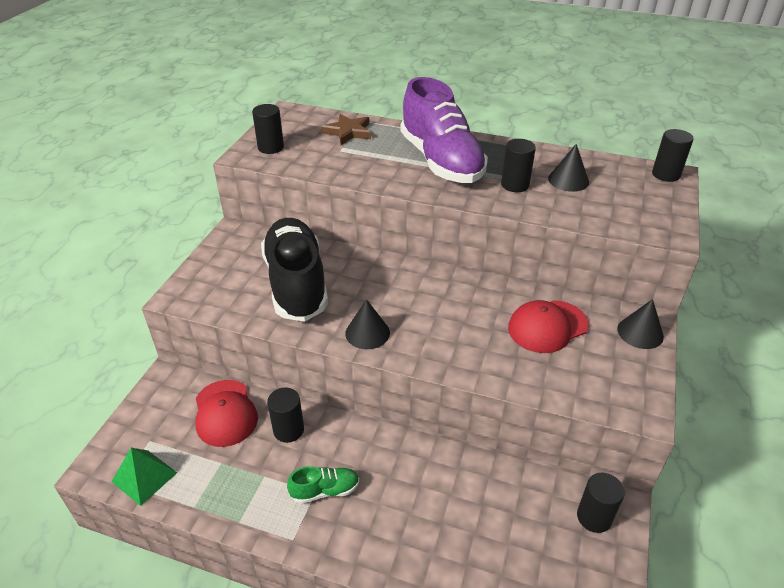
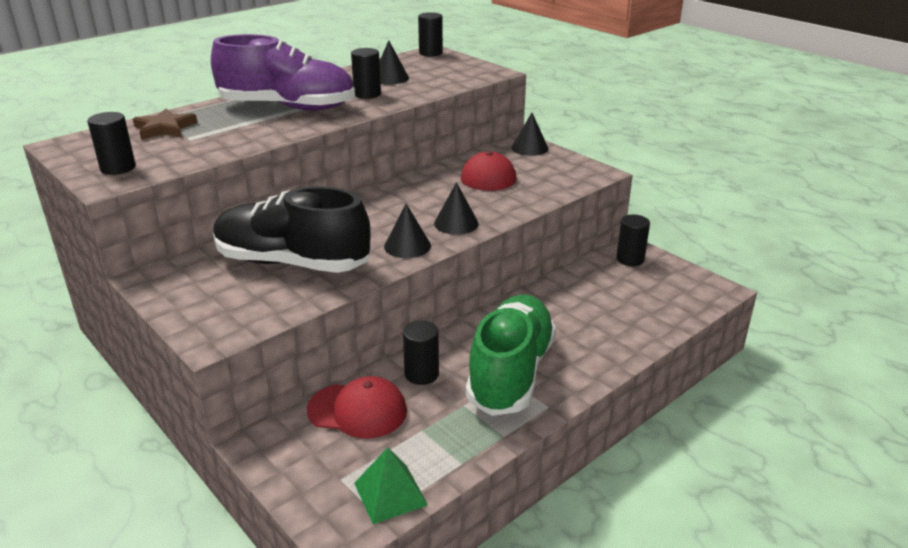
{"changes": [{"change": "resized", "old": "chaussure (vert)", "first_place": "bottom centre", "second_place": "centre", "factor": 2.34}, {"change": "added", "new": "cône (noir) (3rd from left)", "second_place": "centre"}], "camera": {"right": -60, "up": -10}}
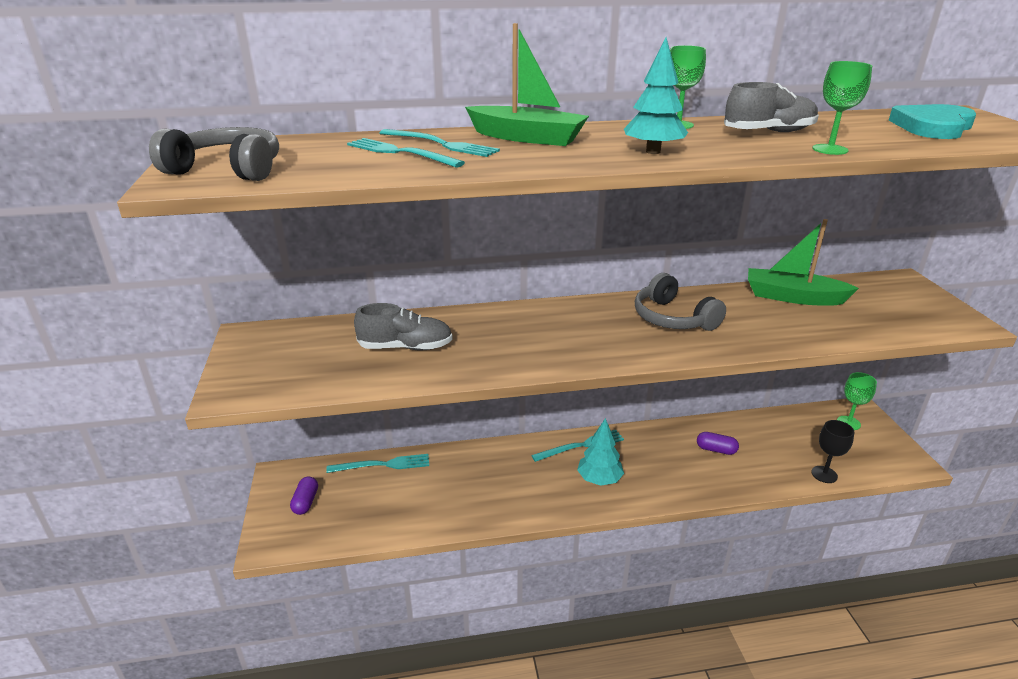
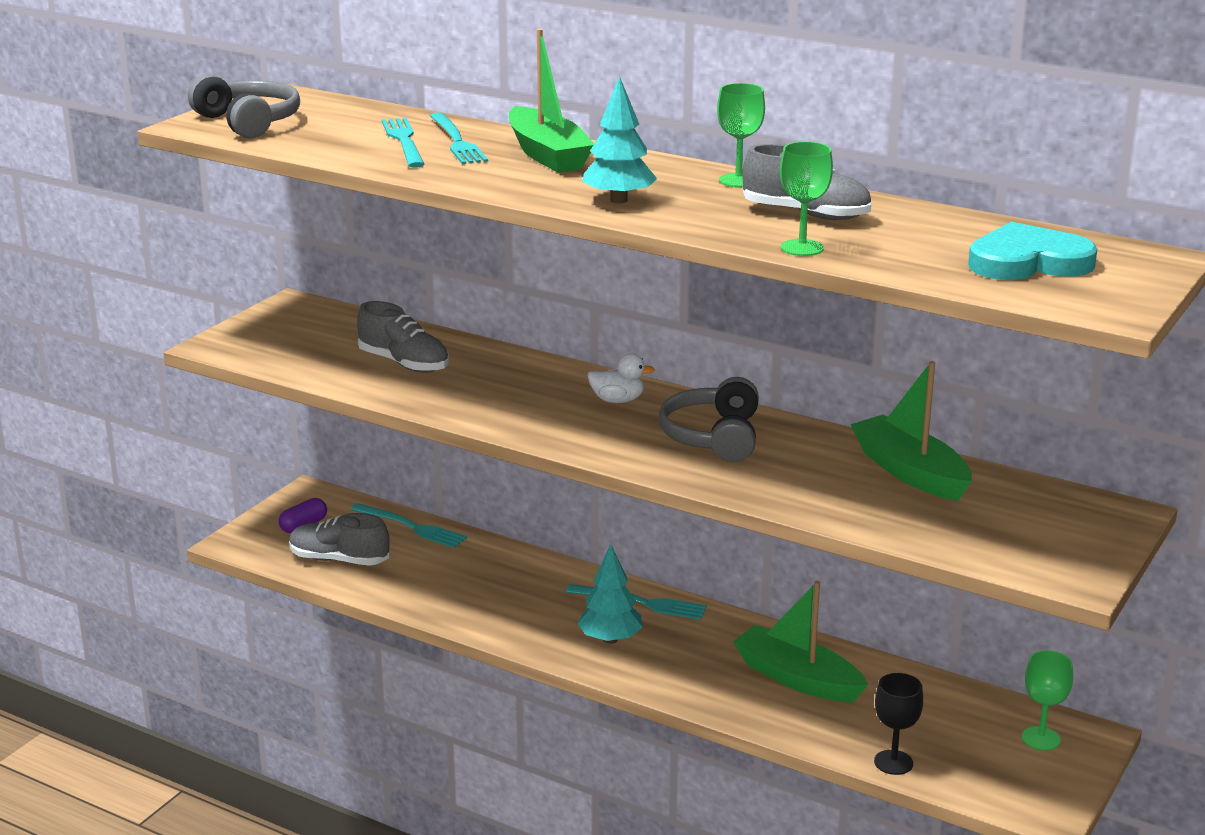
{"changes": [{"change": "replaced", "old": "gélule (violet) (2nd from left)", "new": "bateau (vert) (2nd from left)", "first_place": "middle right", "second_place": "bottom centre"}, {"change": "added", "new": "chaussure (gris) (1st from left)", "second_place": "middle left"}, {"change": "added", "new": "canard (blanc)", "second_place": "centre"}], "camera": {"right": 40, "up": -5}}
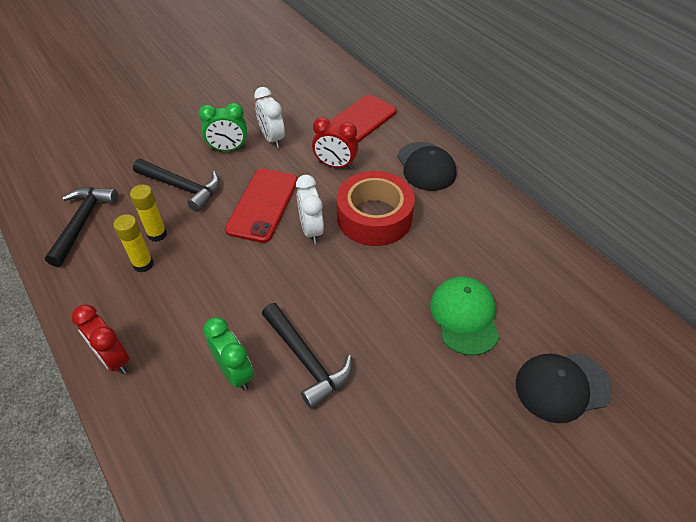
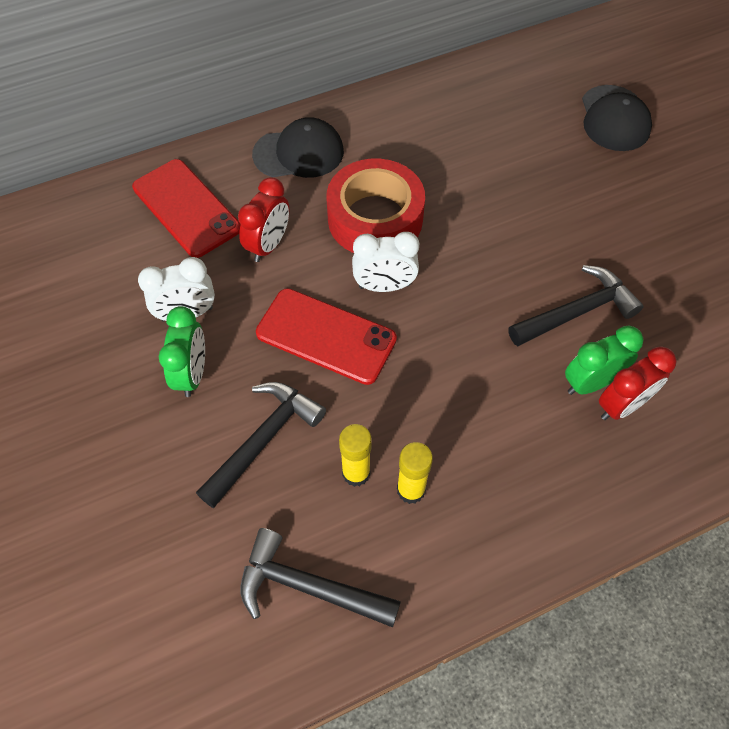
{"changes": [{"change": "moved", "old": "réveil (rouge) (1st from left in the first image)", "new": "réveil (rouge) (2nd from left)", "first_place": "middle left", "second_place": "middle right"}, {"change": "removed", "old": "casquette (vert)", "first_place": "middle right"}], "camera": {"right": -80, "up": 10}}
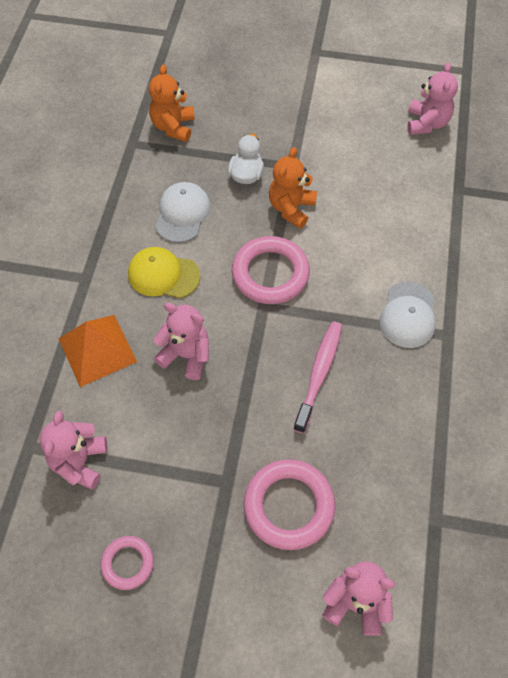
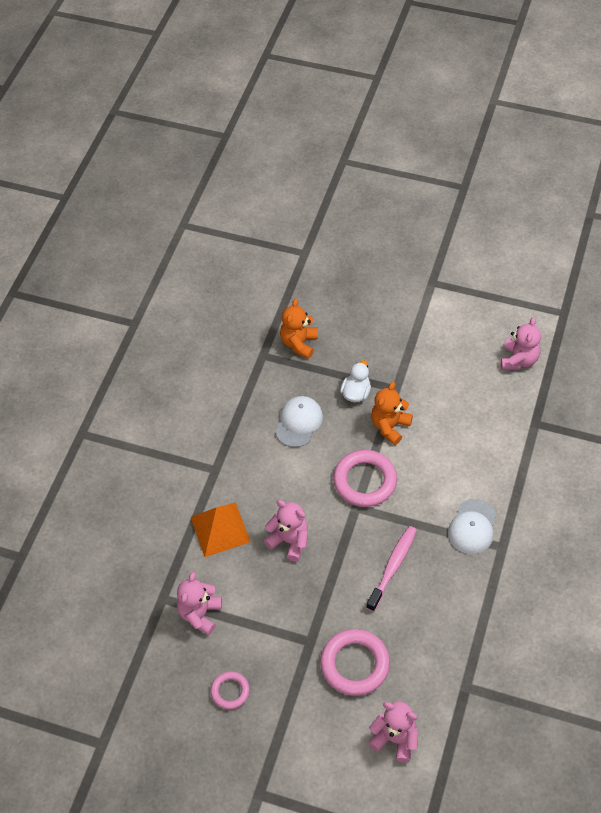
{"changes": [{"change": "removed", "old": "casquette (jaune)", "first_place": "middle left"}], "camera": {"right": 10, "up": -5}}
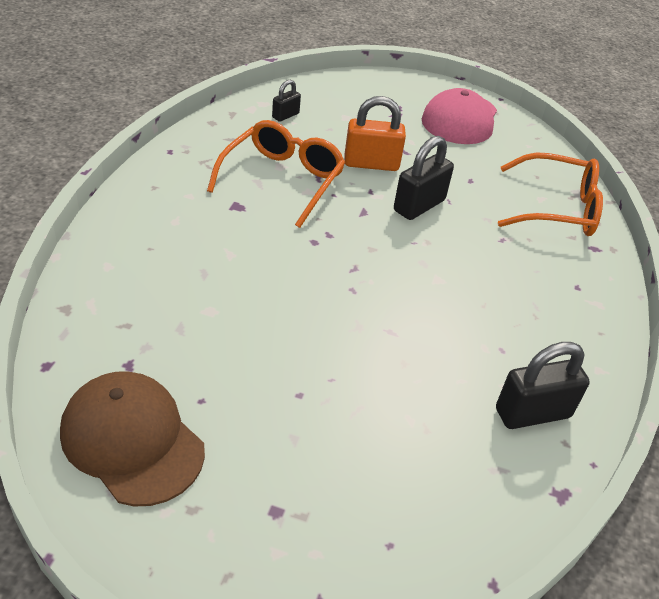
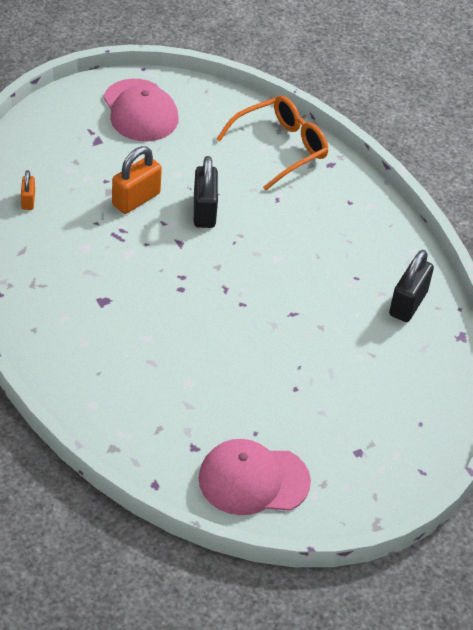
{"changes": [{"change": "recoloured", "old": "casquette (marron)", "new": "casquette (rose) (2nd from left)", "first_place": "bottom left", "second_place": "bottom centre"}, {"change": "removed", "old": "lunettes (orange) (1st from left)", "first_place": "top centre"}, {"change": "recoloured", "old": "cadenas (noir) (1st from left)", "new": "cadenas (orange) (1st from left)", "first_place": "top centre", "second_place": "top left"}], "camera": {"right": -45, "up": 5}}
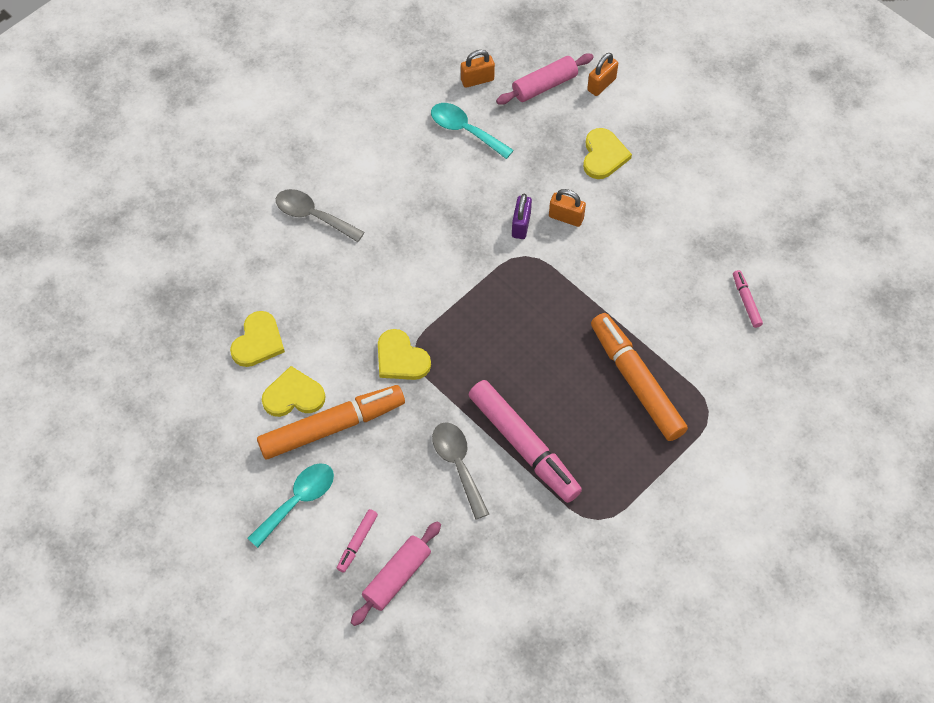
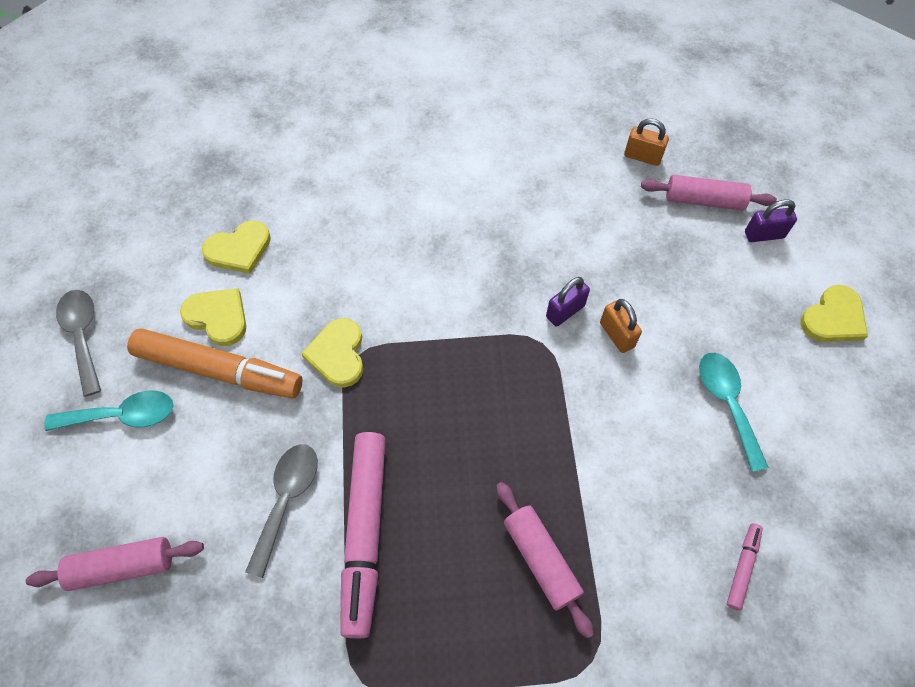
{"changes": [{"change": "moved", "old": "cuillère (gris) (1st from left)", "first_place": "top centre", "second_place": "middle left"}, {"change": "removed", "old": "feutre (rose) (1st from left)", "first_place": "bottom centre"}, {"change": "moved", "old": "cuillère (turquoise) (2nd from left)", "first_place": "top centre", "second_place": "middle right"}, {"change": "moved", "old": "cœur (jaune) (4th from left)", "first_place": "top centre", "second_place": "middle right"}, {"change": "recoloured", "old": "cadenas (orange) (3rd from left)", "new": "cadenas (violet) (2nd from left)", "first_place": "top centre", "second_place": "top right"}, {"change": "replaced", "old": "feutre (orange) (2nd from left)", "new": "rouleau à pâtisserie (rose) (2nd from left)", "first_place": "middle right", "second_place": "bottom centre"}], "camera": {"right": 40, "up": 0}}
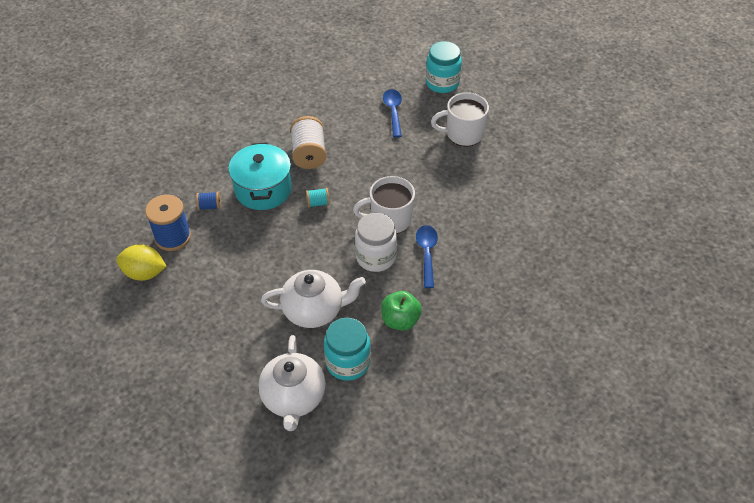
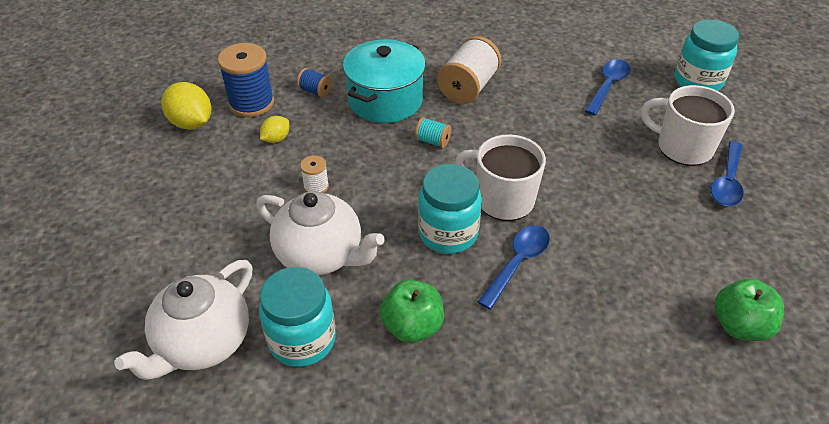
{"changes": [{"change": "recoloured", "old": "bocal (blanc)", "new": "bocal (turquoise) (2nd from left)", "first_place": "centre", "second_place": "centre"}, {"change": "added", "new": "citron (jaune) (2nd from left)", "second_place": "top left"}, {"change": "added", "new": "bobine (blanc) (1st from left)", "second_place": "centre"}, {"change": "added", "new": "cuillère (bleu) (3rd from left)", "second_place": "middle right"}, {"change": "added", "new": "pomme (vert) (2nd from left)", "second_place": "bottom right"}], "camera": {"right": 35, "up": -5}}
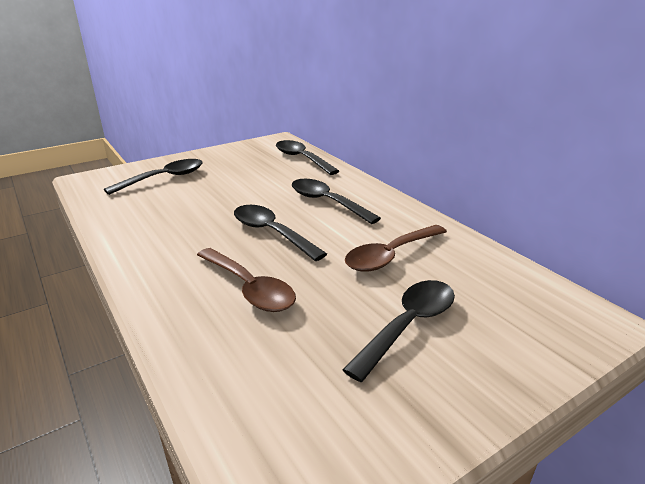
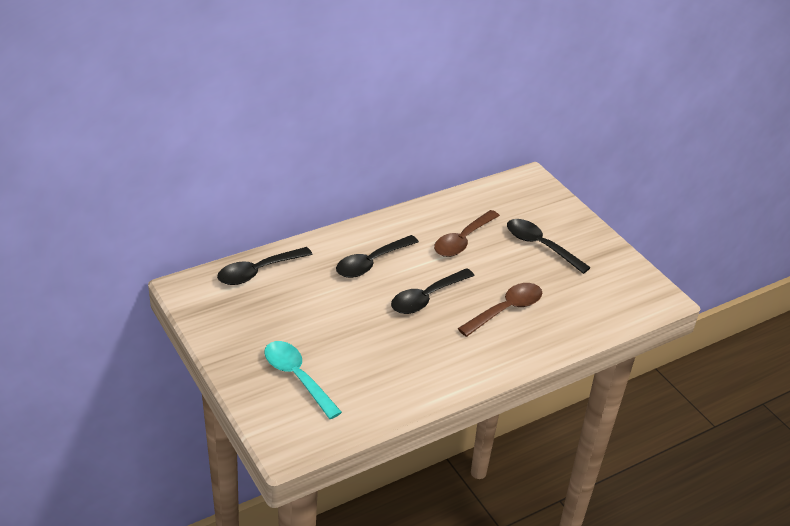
{"changes": [{"change": "recoloured", "old": "cuillère (noir) (1st from left)", "new": "cuillère (turquoise)", "first_place": "middle left", "second_place": "bottom centre"}, {"change": "turned", "old": "cuillère (marron) (2nd from left in the first image)", "first_place": "centre", "second_place": "centre", "degrees": 75}], "camera": {"right": -90, "up": 10}}
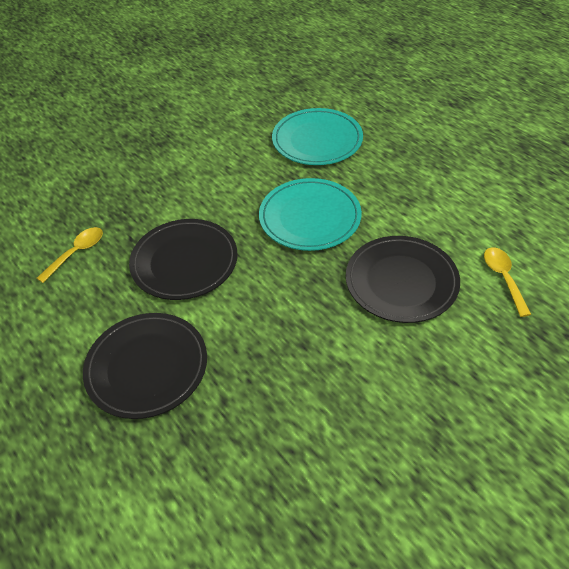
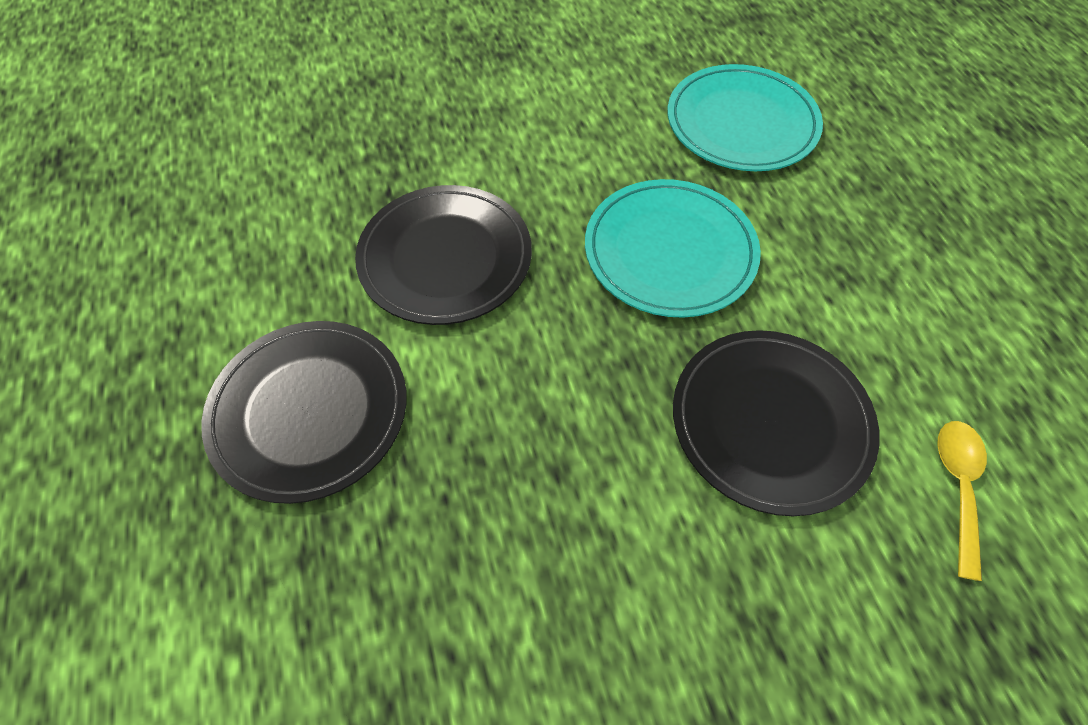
{"changes": [{"change": "removed", "old": "cuillère (jaune) (1st from left)", "first_place": "middle left"}], "camera": {"right": 20, "up": 10}}
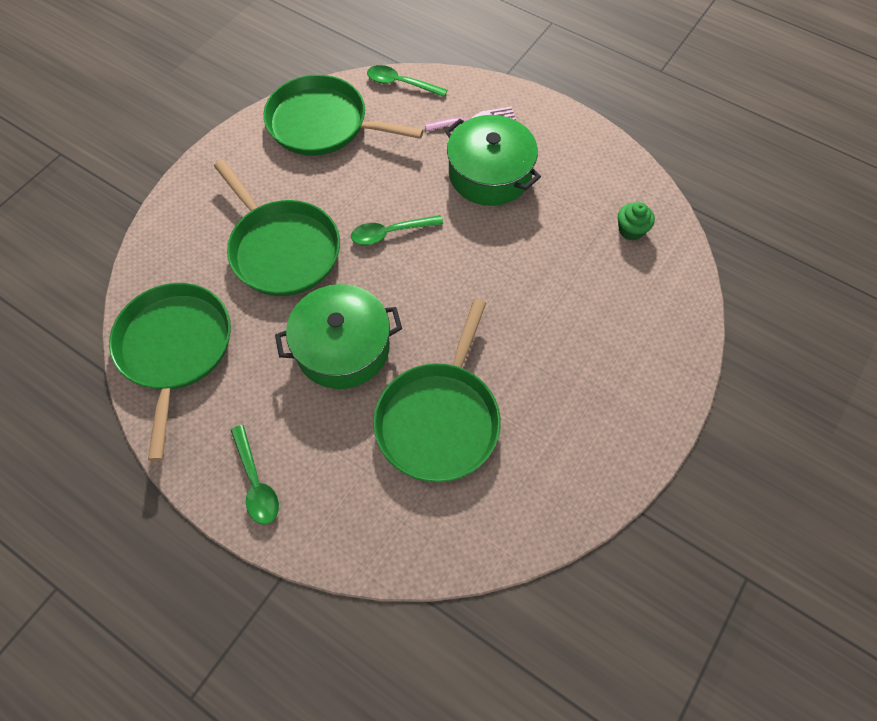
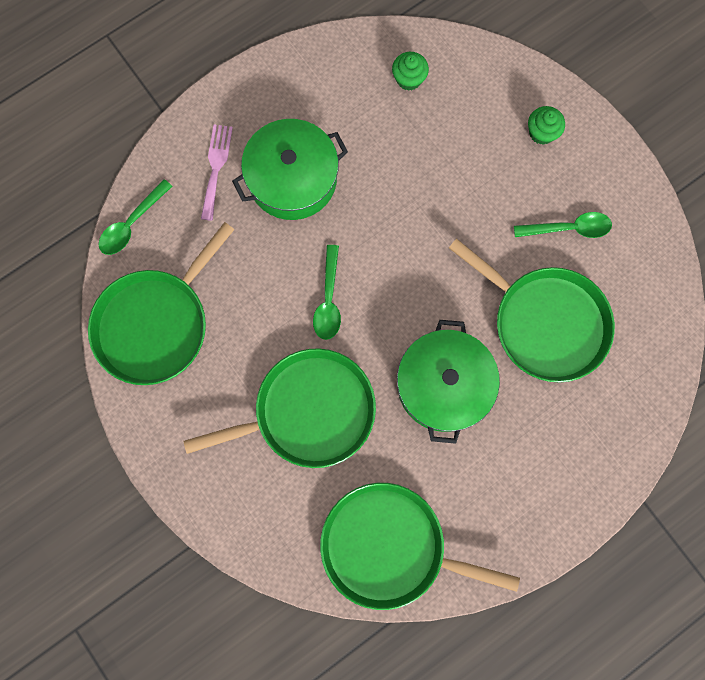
{"changes": [{"change": "moved", "old": "cuillère (vert) (1st from left in the first image)", "new": "cuillère (vert) (3rd from left)", "first_place": "middle left", "second_place": "top right"}, {"change": "added", "new": "muffin (vert) (2nd from left)", "second_place": "top right"}], "camera": {"right": -70, "up": 15}}
